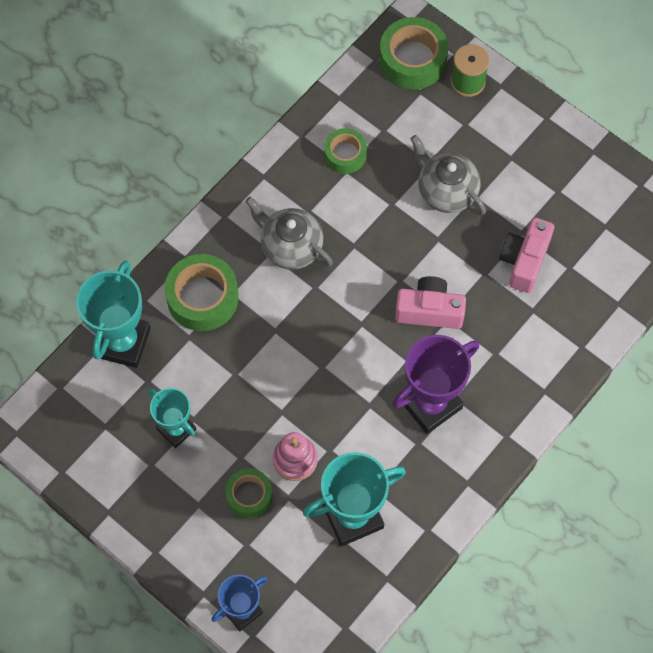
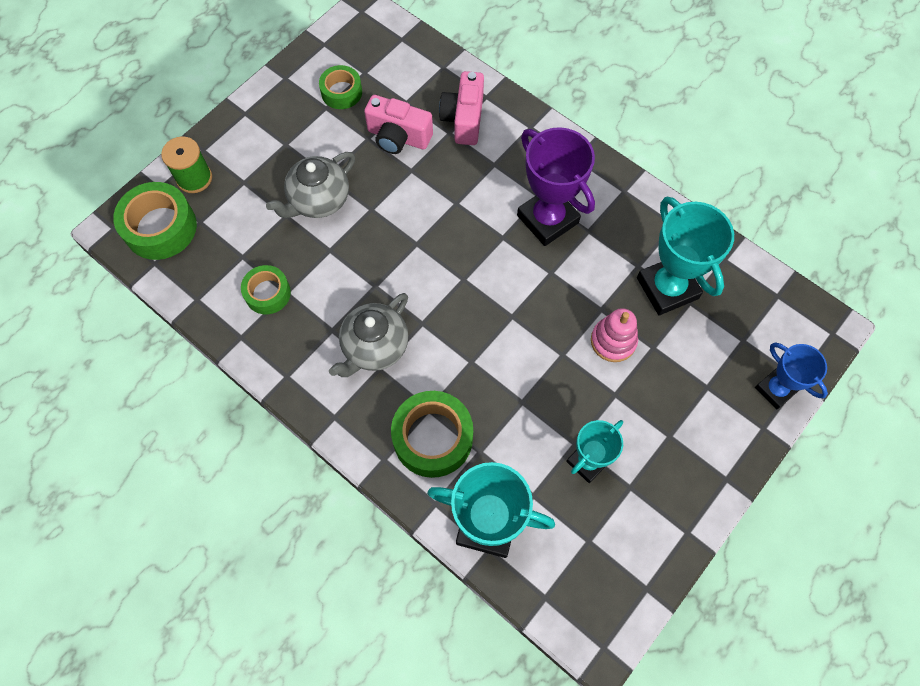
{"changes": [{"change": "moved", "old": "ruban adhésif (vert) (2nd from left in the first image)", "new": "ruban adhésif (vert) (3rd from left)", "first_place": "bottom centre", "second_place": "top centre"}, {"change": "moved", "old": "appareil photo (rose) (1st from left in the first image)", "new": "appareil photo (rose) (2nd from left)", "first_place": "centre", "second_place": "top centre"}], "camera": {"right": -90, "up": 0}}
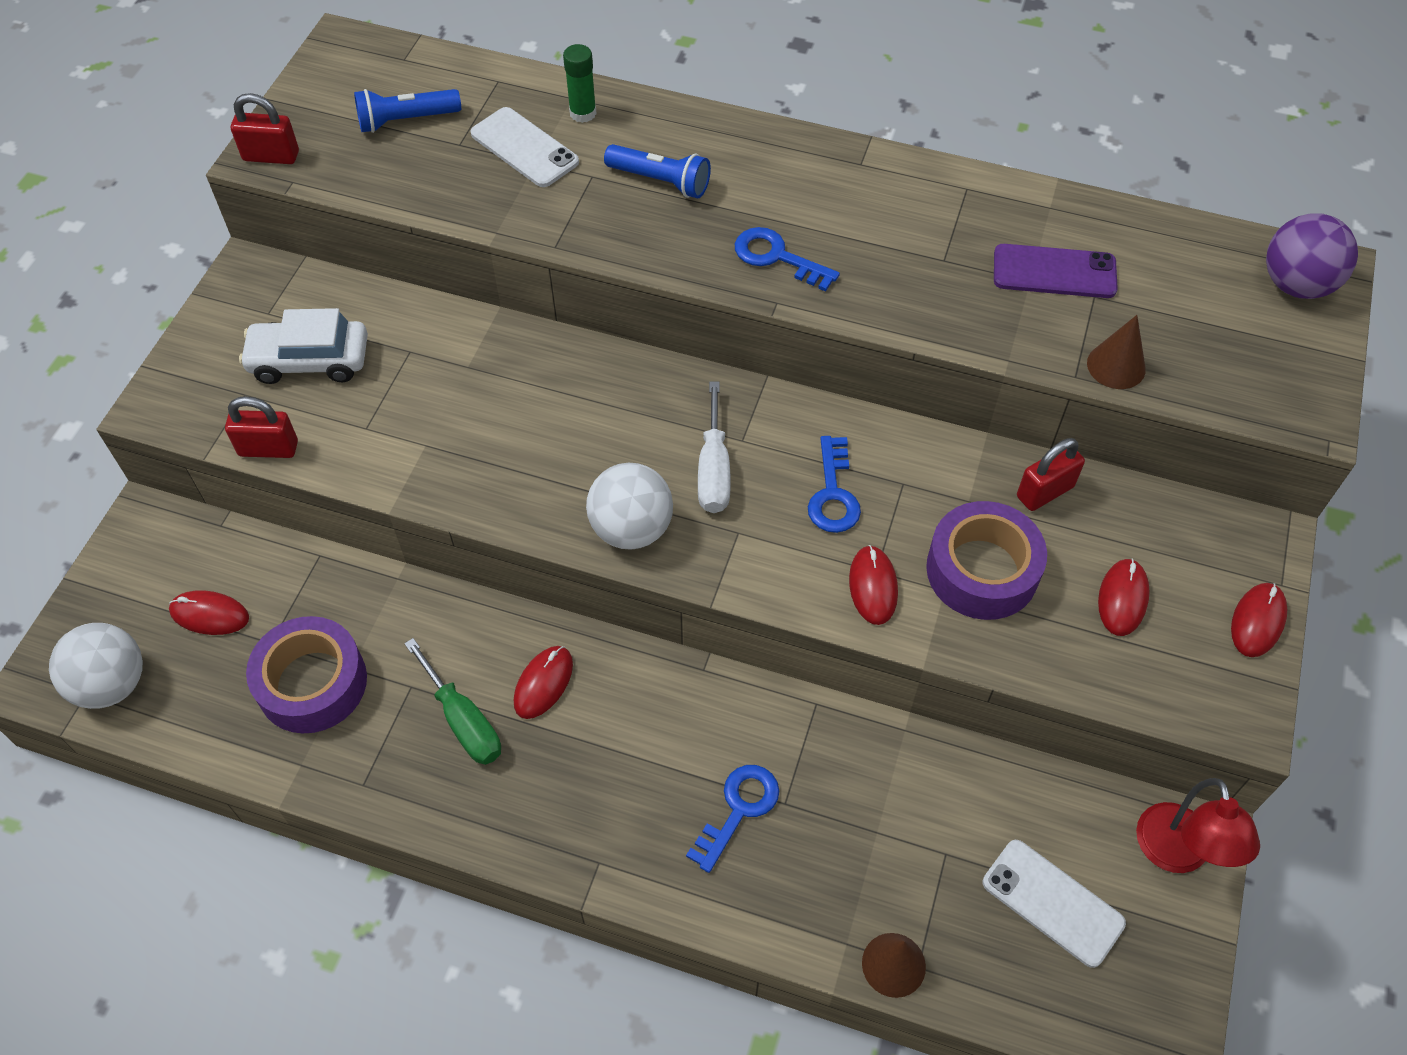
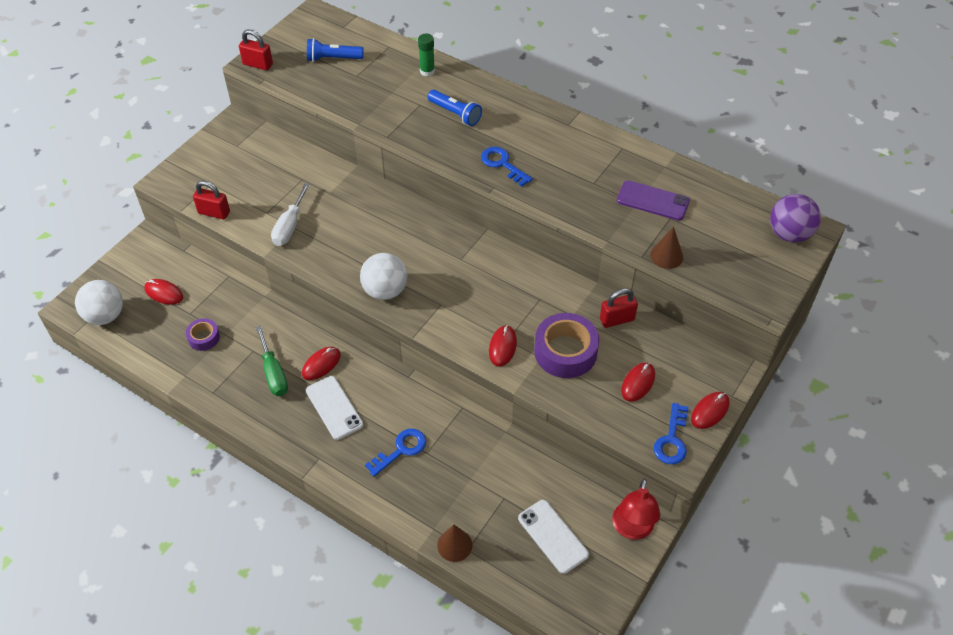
{"changes": [{"change": "removed", "old": "voiture (blanc)", "first_place": "top left"}, {"change": "resized", "old": "ruban adhésif (violet) (1st from left)", "first_place": "middle left", "second_place": "middle left", "factor": 0.53}, {"change": "moved", "old": "téléphone (blanc) (1st from left)", "first_place": "top centre", "second_place": "centre"}, {"change": "moved", "old": "tournevis (blanc)", "first_place": "centre", "second_place": "middle left"}, {"change": "moved", "old": "clé (bleu) (3rd from left)", "first_place": "centre", "second_place": "bottom right"}], "camera": {"right": 15, "up": -5}}
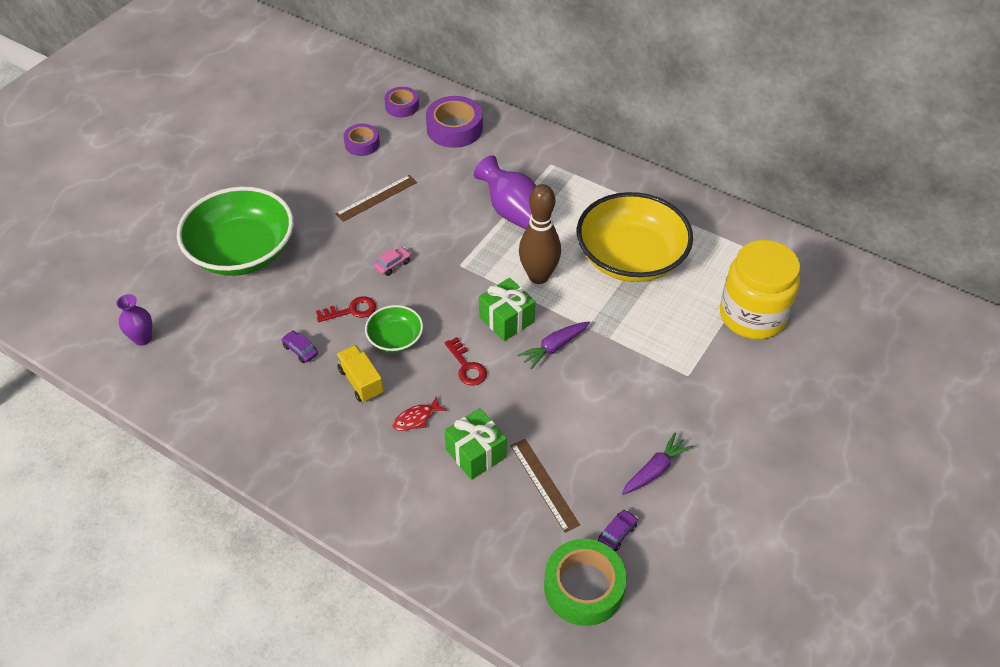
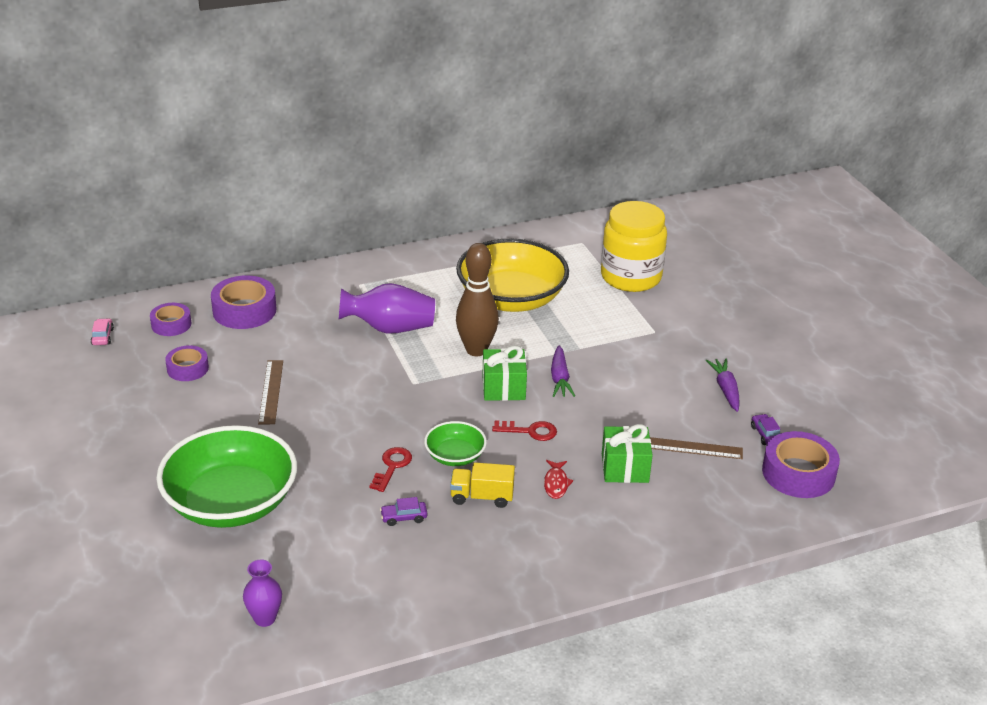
{"changes": [{"change": "moved", "old": "voiture (rose)", "first_place": "centre", "second_place": "middle left"}, {"change": "recoloured", "old": "ruban adhésif (vert)", "new": "ruban adhésif (violet) (4th from left)", "first_place": "bottom centre", "second_place": "middle right"}], "camera": {"right": -55, "up": -15}}
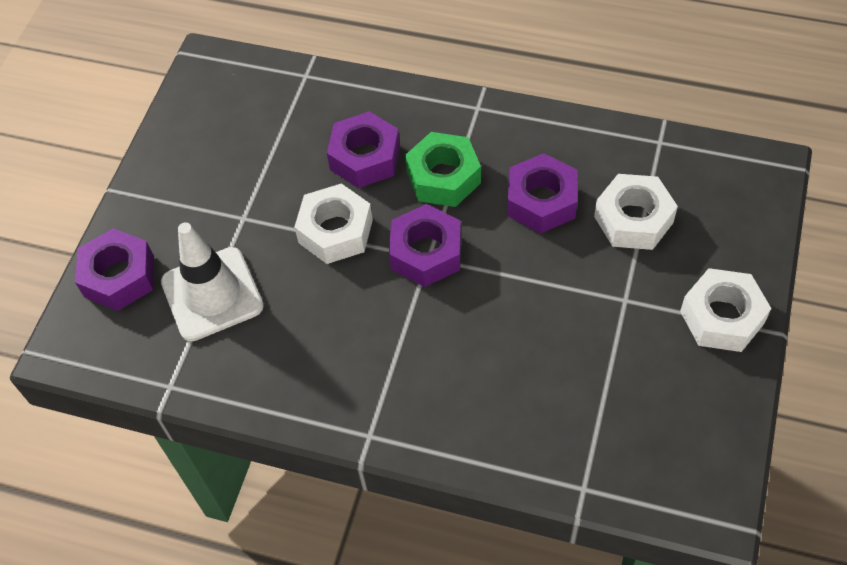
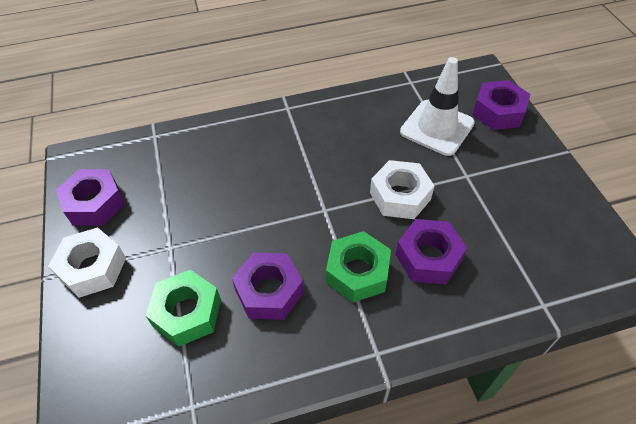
{"changes": [{"change": "moved", "old": "écrou (violet) (3rd from left in the first image)", "new": "écrou (violet) (1st from left)", "first_place": "centre", "second_place": "middle left"}, {"change": "recoloured", "old": "écrou (blanc) (2nd from left)", "new": "écrou (vert) (1st from left)", "first_place": "middle right", "second_place": "bottom left"}], "camera": {"right": 145, "up": -5}}
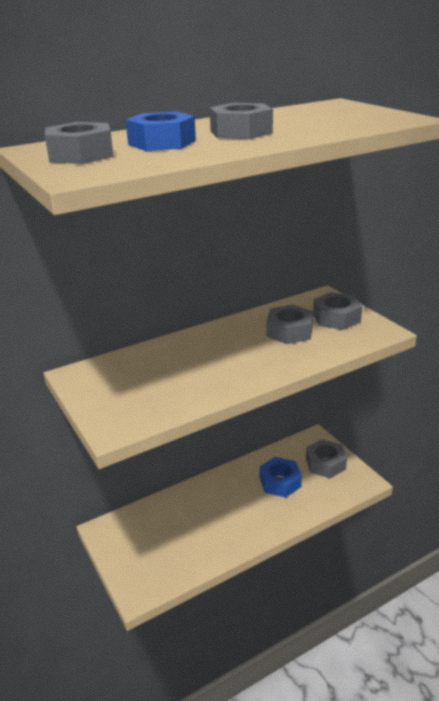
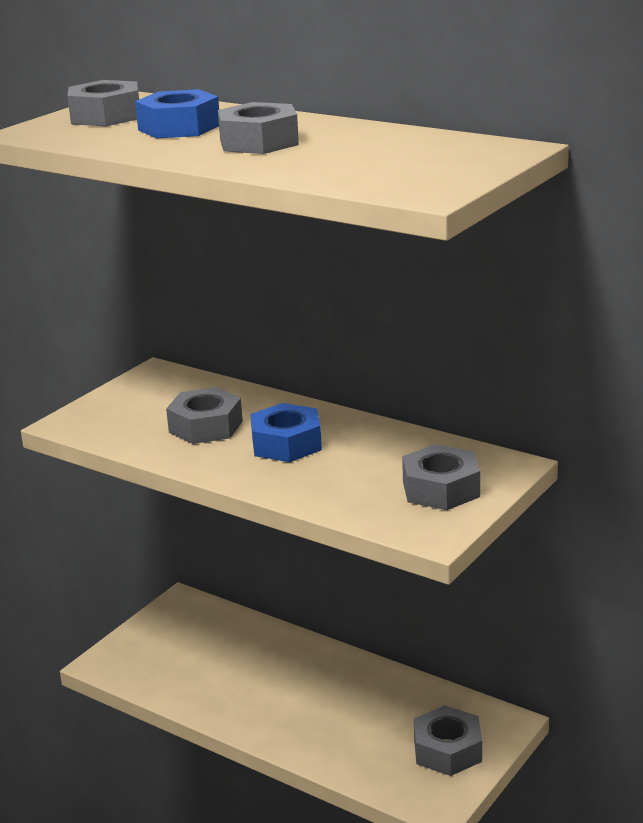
{"changes": [{"change": "moved", "old": "écrou (bleu) (2nd from left)", "first_place": "bottom centre", "second_place": "centre"}, {"change": "moved", "old": "écrou (gris) (3rd from left in the first image)", "new": "écrou (gris) (2nd from left)", "first_place": "centre", "second_place": "middle left"}], "camera": {"right": 65, "up": -5}}
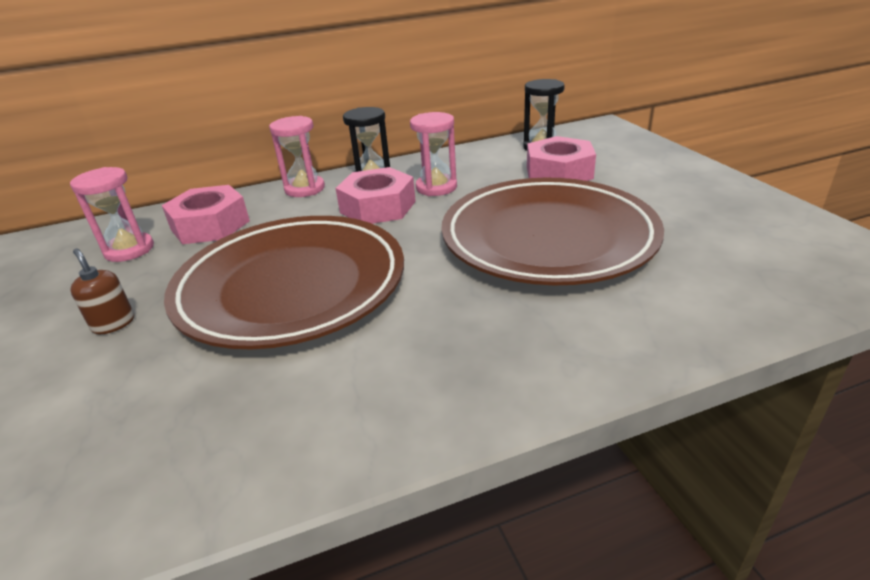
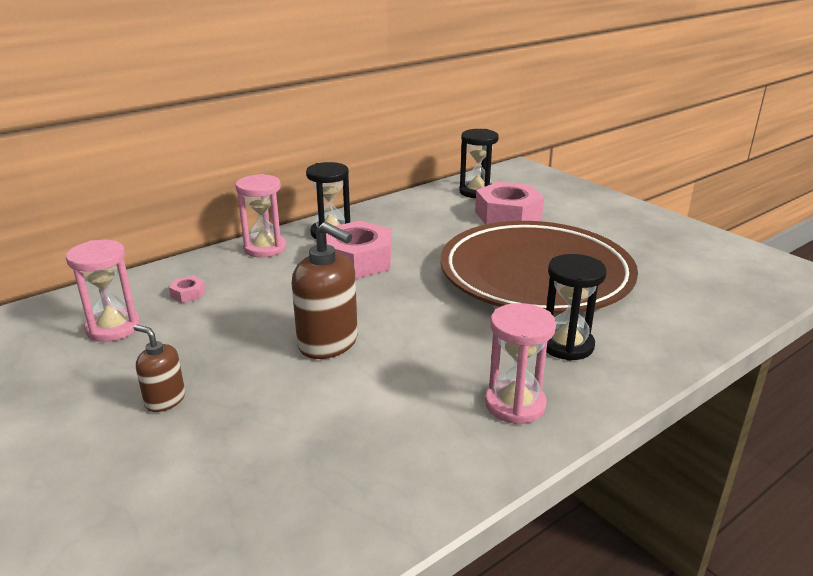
{"changes": [{"change": "resized", "old": "écrou (rose) (1st from left)", "first_place": "middle left", "second_place": "middle left", "factor": 0.41}, {"change": "replaced", "old": "assiette (marron) (1st from left)", "new": "distributeur de savon (marron) (2nd from left)", "first_place": "middle left", "second_place": "centre"}, {"change": "moved", "old": "sablier (rose) (3rd from left)", "first_place": "top centre", "second_place": "centre"}, {"change": "added", "new": "sablier (noir) (3rd from left)", "second_place": "middle right"}], "camera": {"right": -20, "up": -5}}
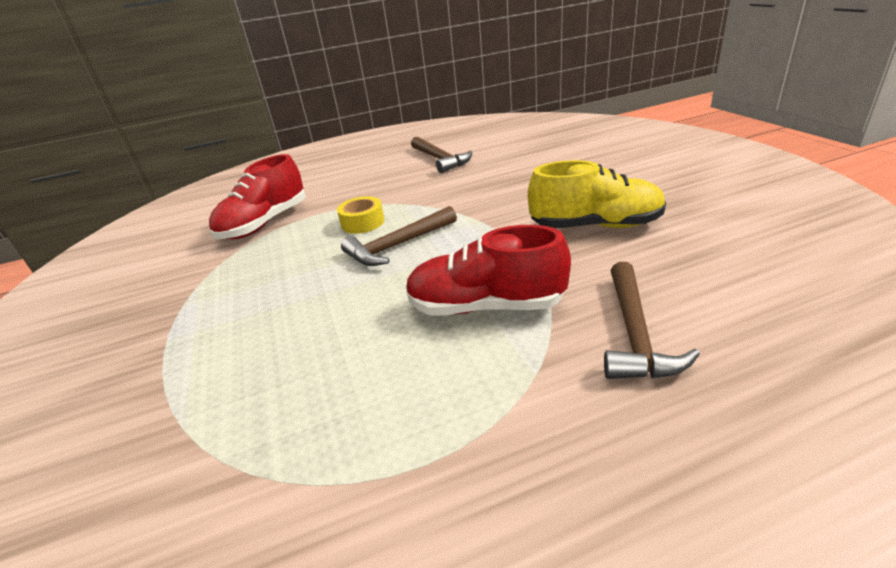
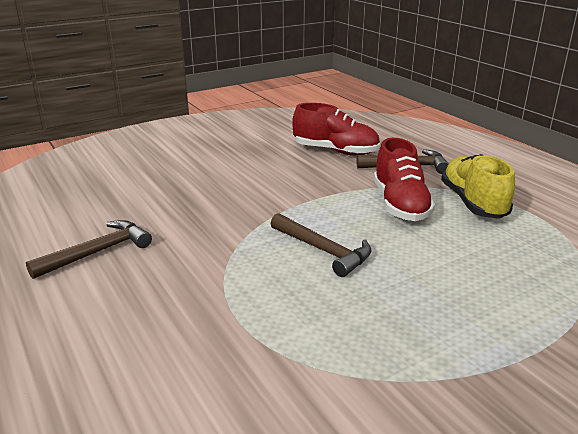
{"changes": [{"change": "moved", "old": "chaussure (rouge) (1st from left)", "first_place": "middle left", "second_place": "top centre"}, {"change": "removed", "old": "ruban adhésif (jaune)", "first_place": "centre"}, {"change": "moved", "old": "chaussure (jaune)", "first_place": "centre", "second_place": "middle right"}], "camera": {"right": -105, "up": -5}}
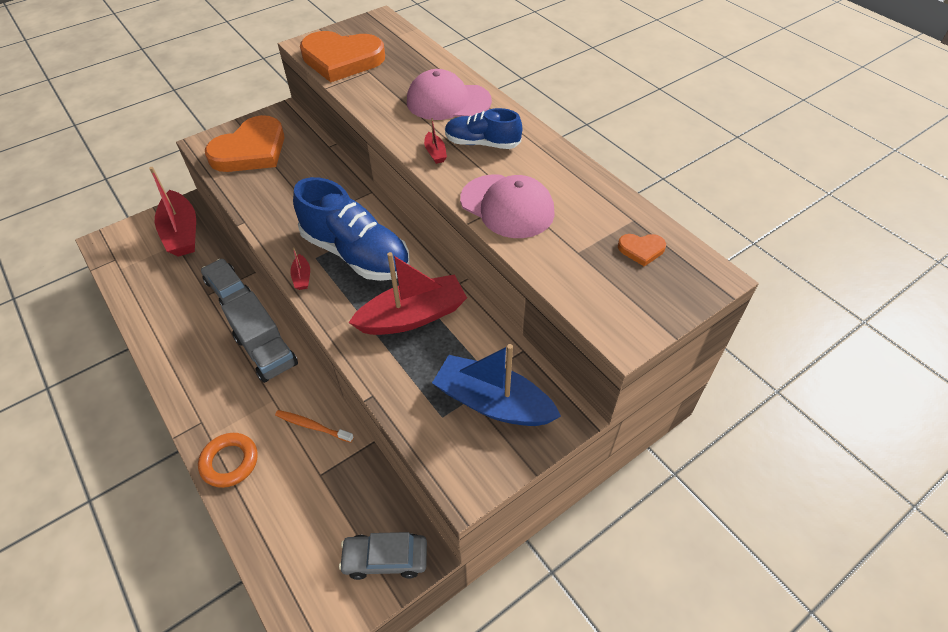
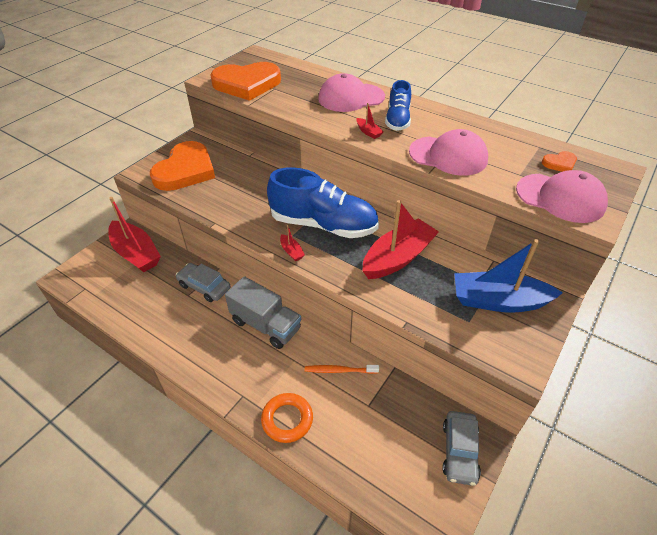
{"changes": [{"change": "turned", "old": "voiture (gris) (2nd from left)", "first_place": "bottom centre", "second_place": "bottom right", "degrees": -60}, {"change": "turned", "old": "chaussure (bleu) (2nd from left)", "first_place": "top centre", "second_place": "top centre", "degrees": -75}, {"change": "added", "new": "casquette (rose) (3rd from left)", "second_place": "middle right"}], "camera": {"right": -20, "up": -5}}
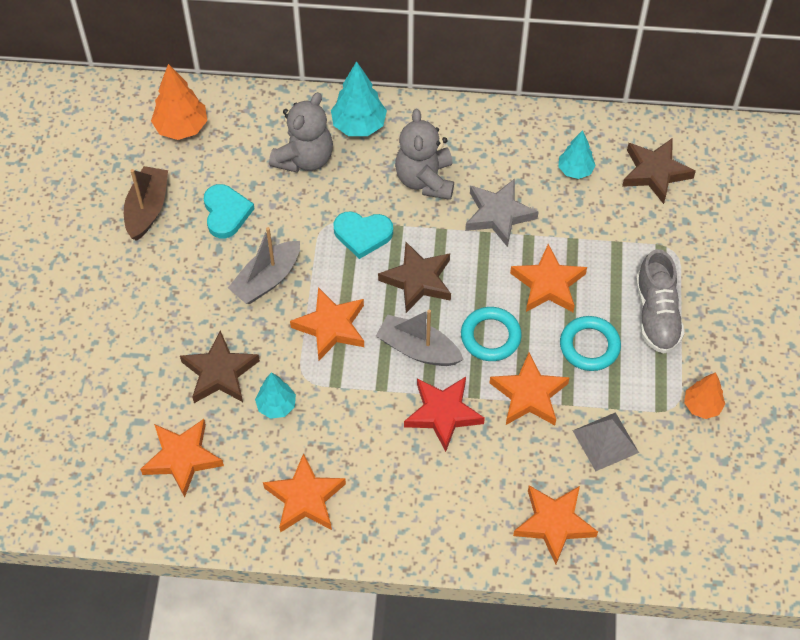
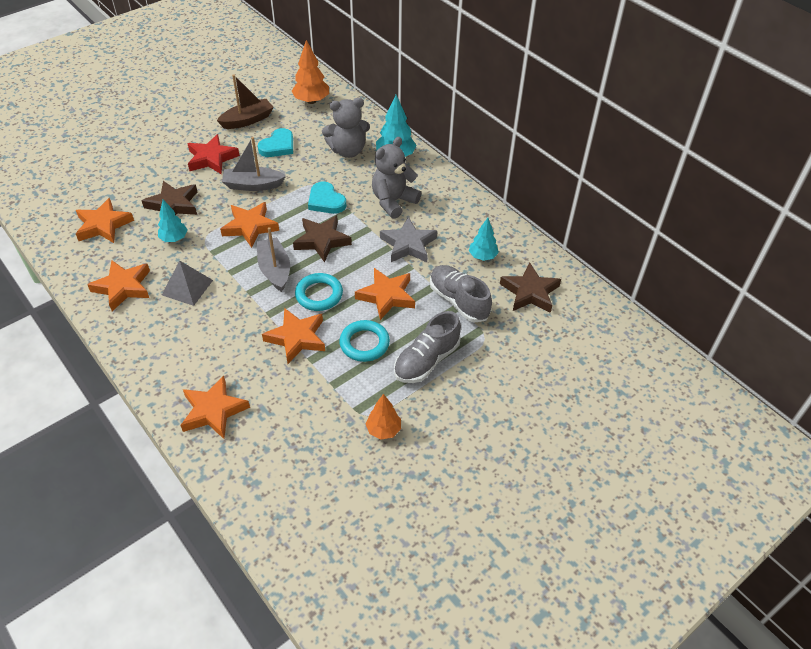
{"changes": [{"change": "moved", "old": "étoile (rouge)", "first_place": "centre", "second_place": "top left"}, {"change": "moved", "old": "pyramide (gris)", "first_place": "bottom right", "second_place": "middle left"}, {"change": "added", "new": "chaussure (gris) (2nd from left)", "second_place": "centre"}], "camera": {"right": 45, "up": -10}}
